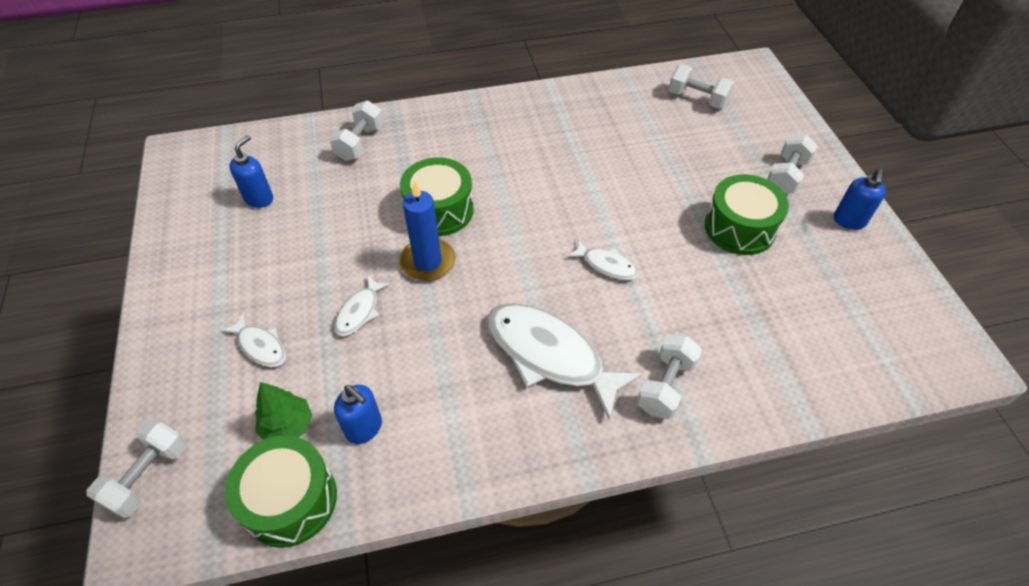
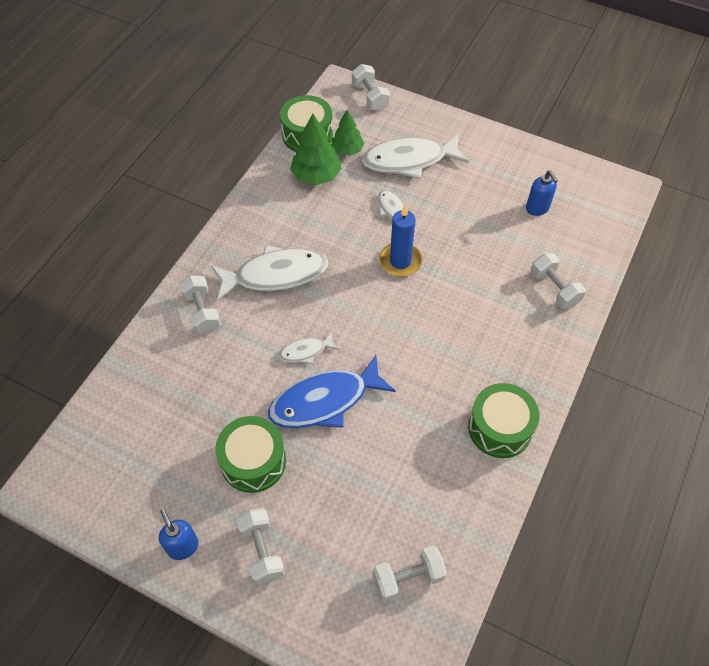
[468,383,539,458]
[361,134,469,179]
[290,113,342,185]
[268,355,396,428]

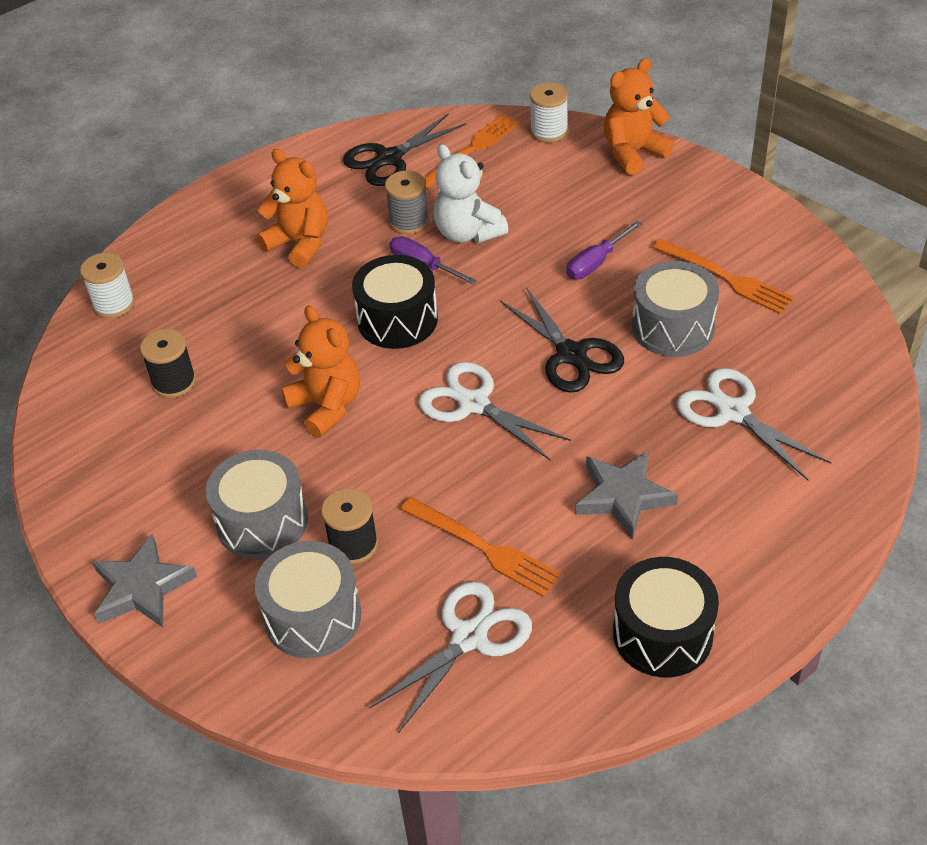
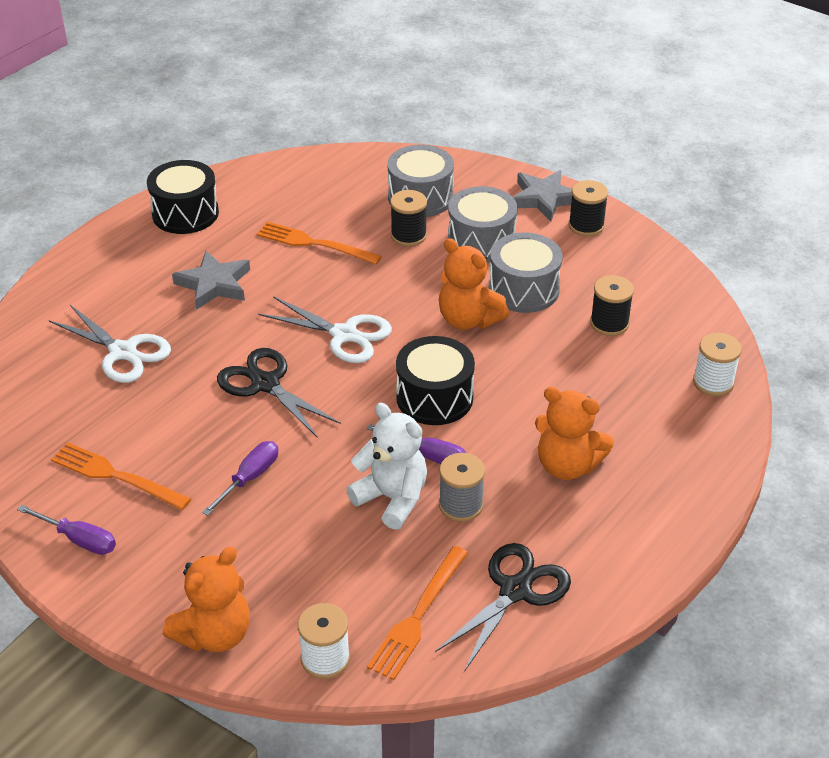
[489,233,563,313]
[369,581,532,733] (first image)
[569,180,608,236]
[17,505,116,555]

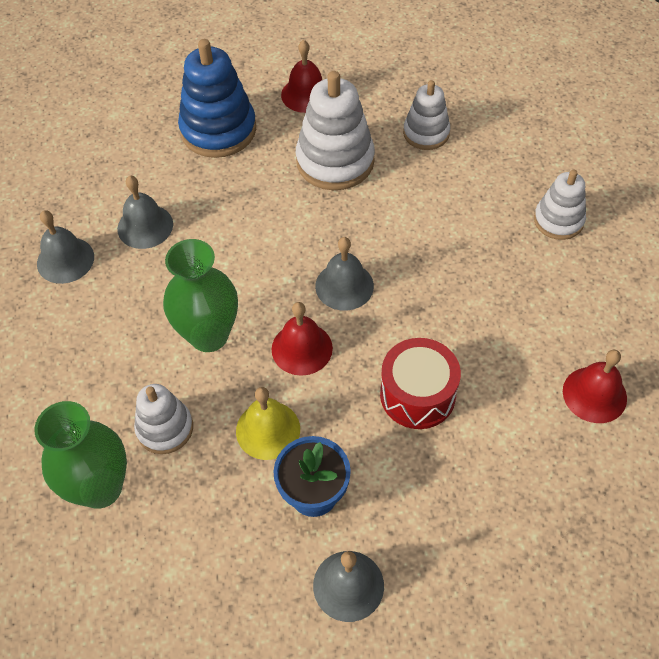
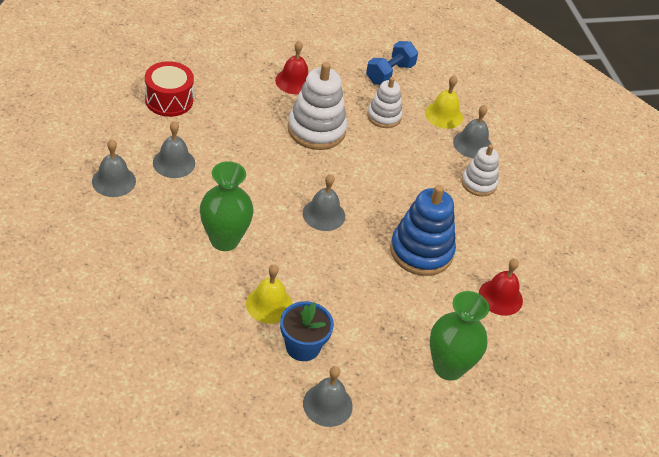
[390,185,456,276]
[272,302,333,376] (first image)
[145,61,194,117]
[134,384,193,454] (first image)
[430,291,489,381]
[366,41,418,85]
[425,75,463,129]
[453,105,492,158]

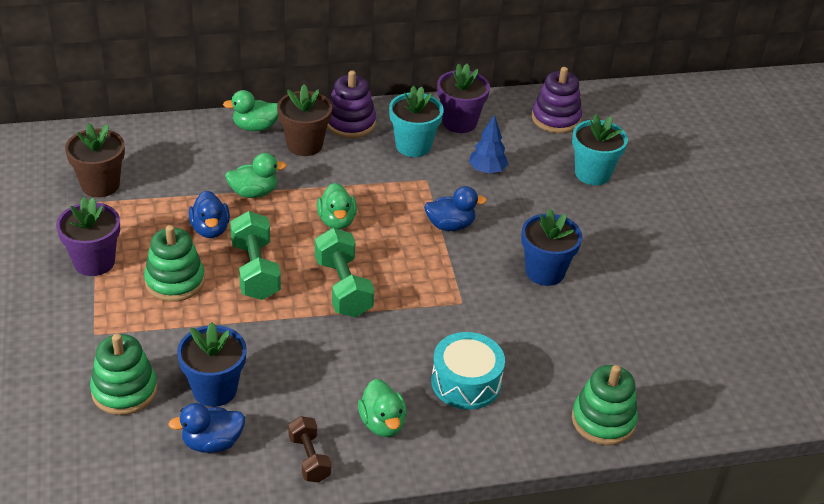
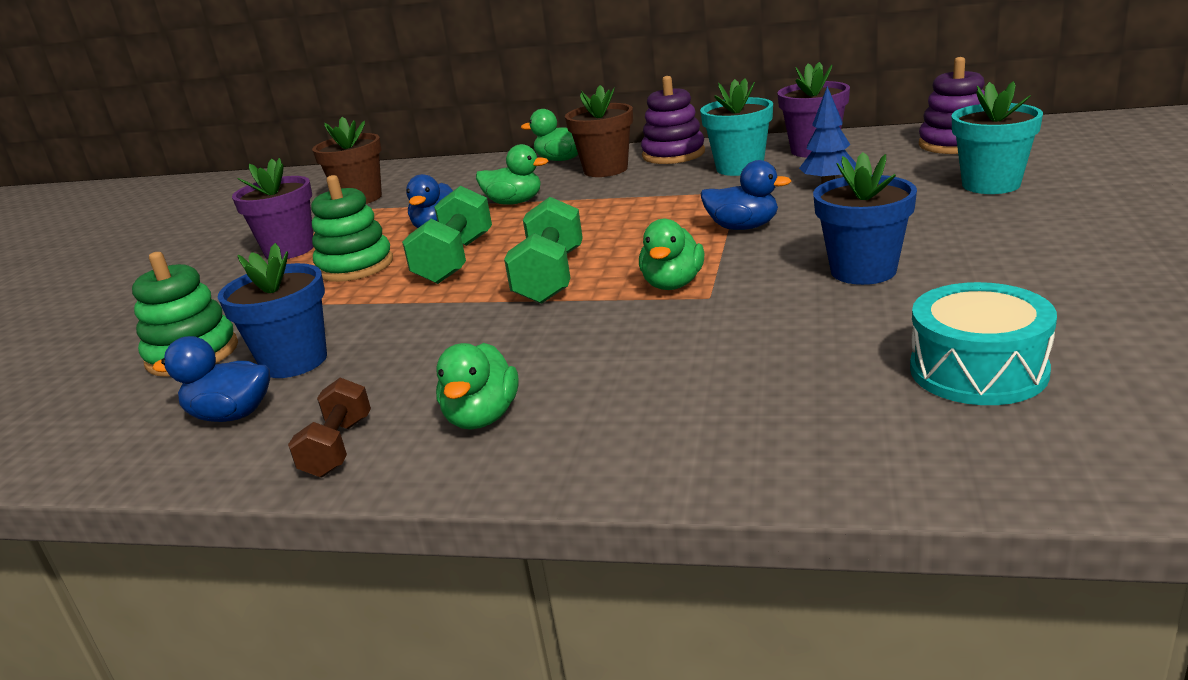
[639,219,705,290]
[910,282,1057,405]
[572,365,638,445] (first image)

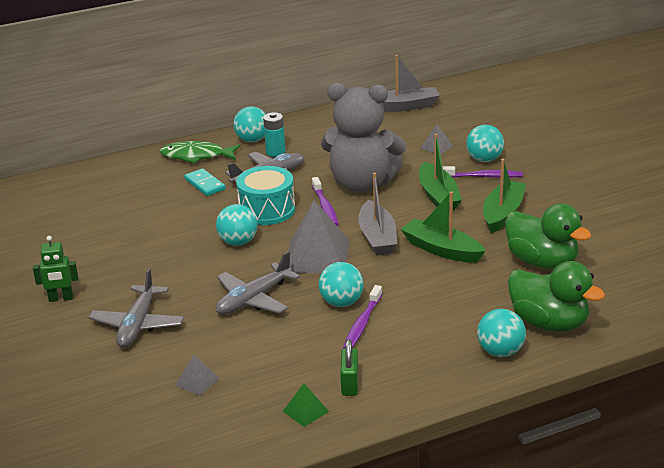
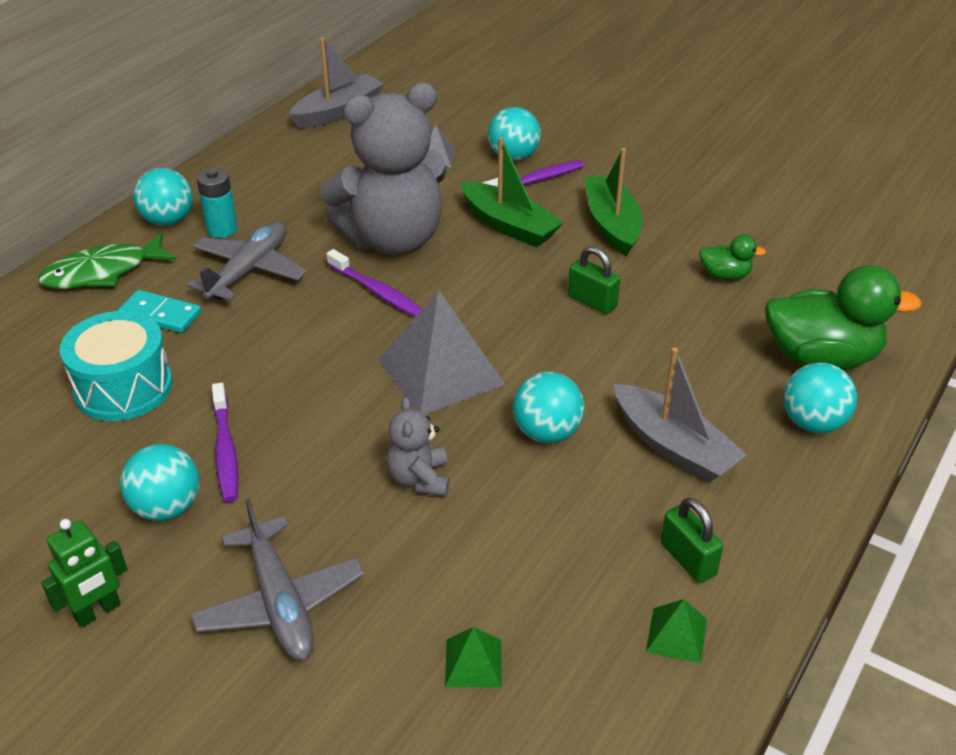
[60,311,173,421]
[614,347,747,483]
[568,246,620,314]
[699,234,766,280]
[120,444,199,521]
[386,397,449,496]
[212,383,238,502]
[445,627,502,687]

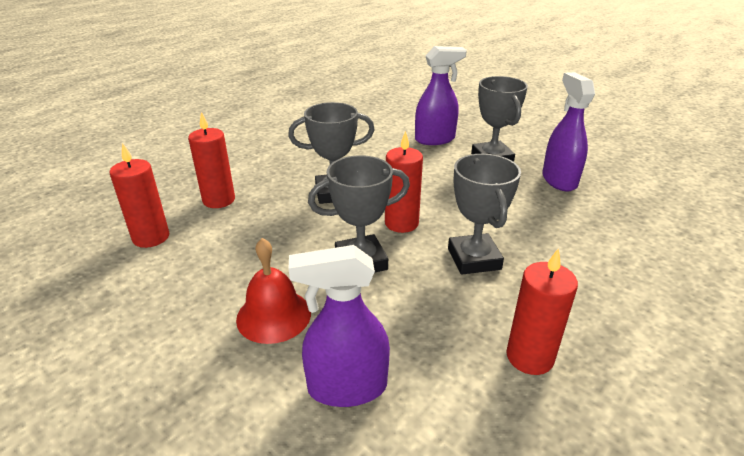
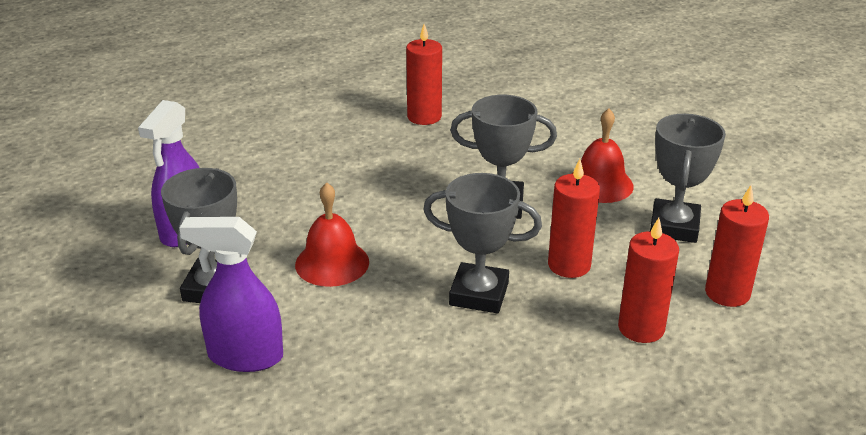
[548,159,600,278]
[650,114,726,243]
[288,245,390,407] (first image)
[295,182,369,287]

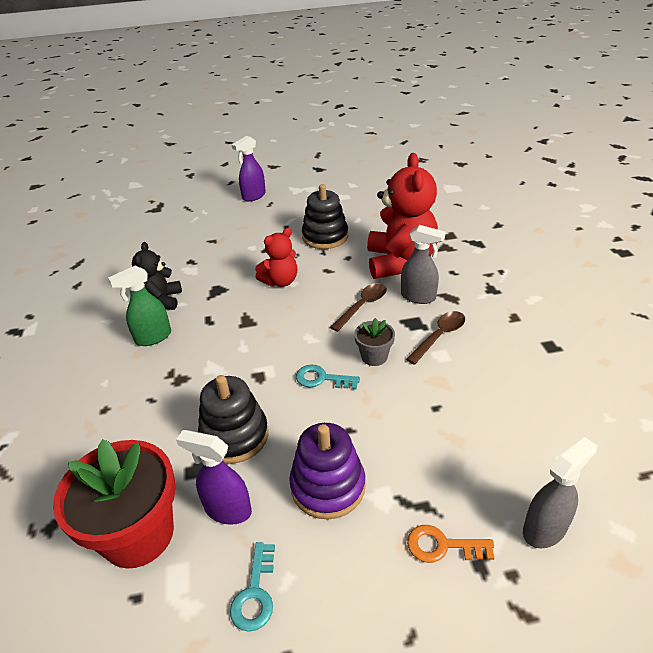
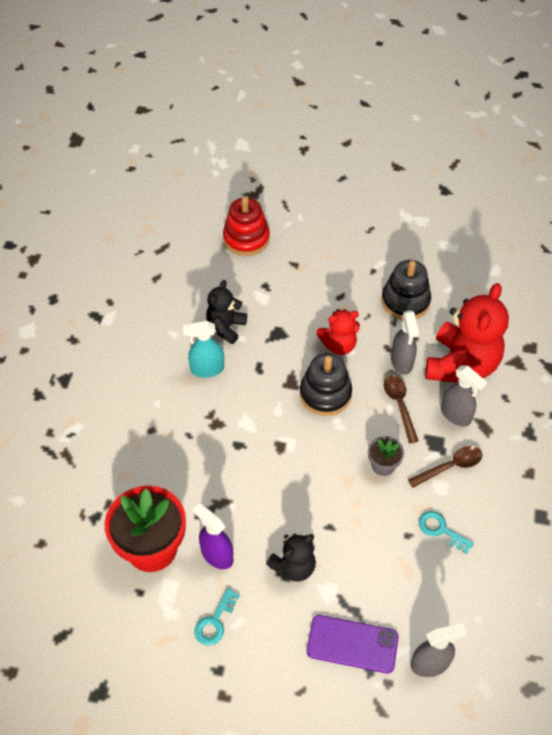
[232,136,266,202] (first image)
[183,321,224,378]
[384,375,418,443]
[419,511,474,554]
[300,353,352,416]
[266,534,316,582]
[307,615,399,673]
[223,197,270,256]
[391,311,419,375]

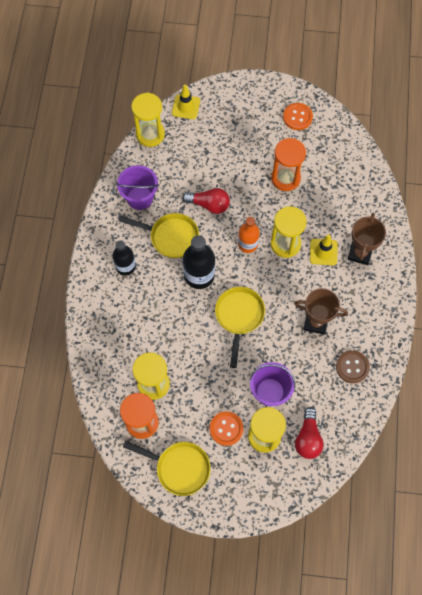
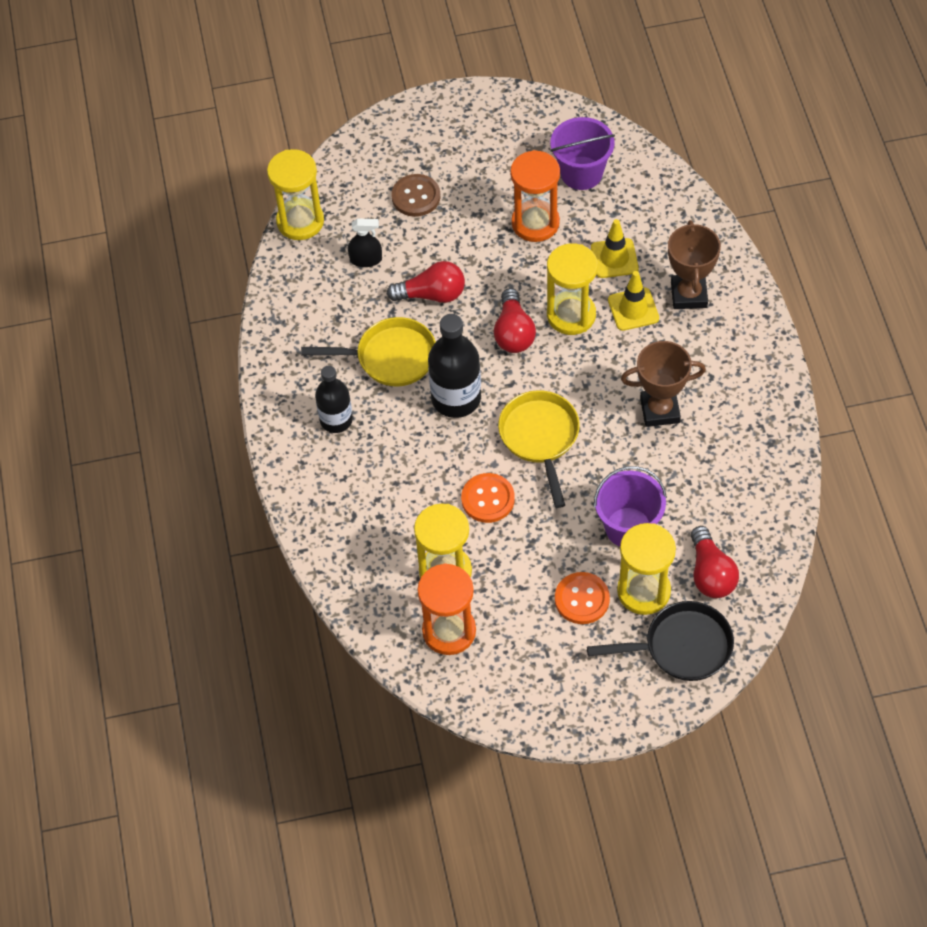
[591,219,639,278]
[461,473,515,523]
[550,117,615,190]
[494,288,536,353]
[392,174,440,217]
[123,441,211,496] (first image)
[348,218,382,267]
[587,601,734,681]

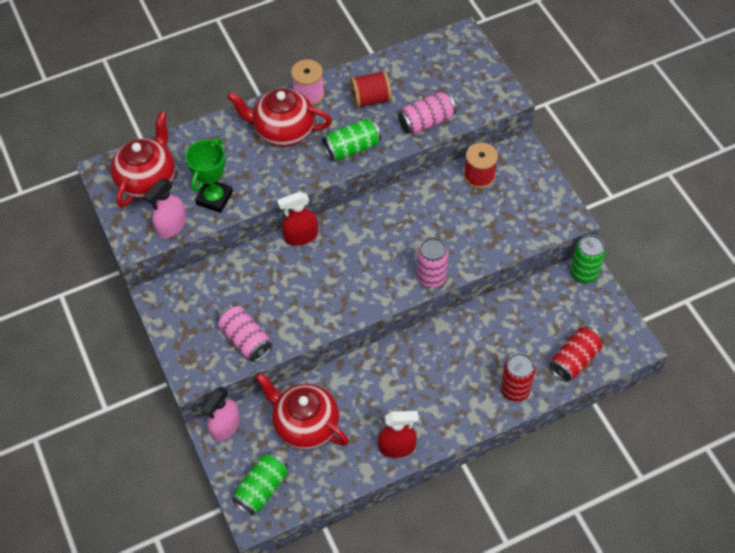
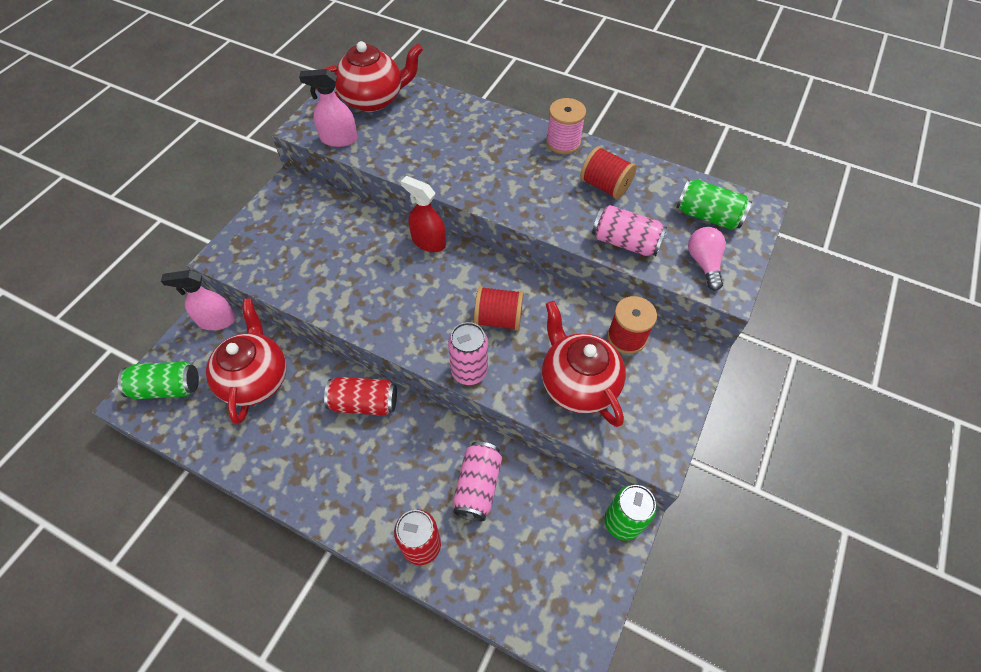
[542,301,626,427]
[676,180,752,230]
[185,138,233,213] (first image)
[453,442,502,521]
[324,377,397,416]
[378,411,419,458] (first image)
[688,227,726,291]
[474,286,524,331]

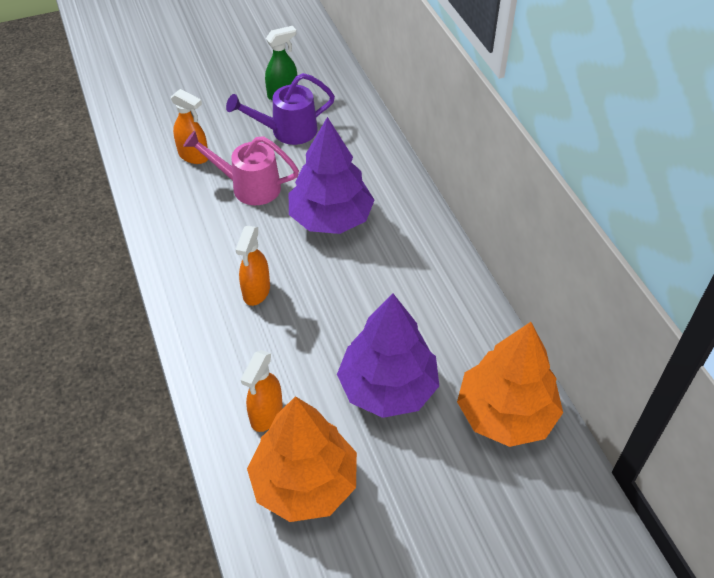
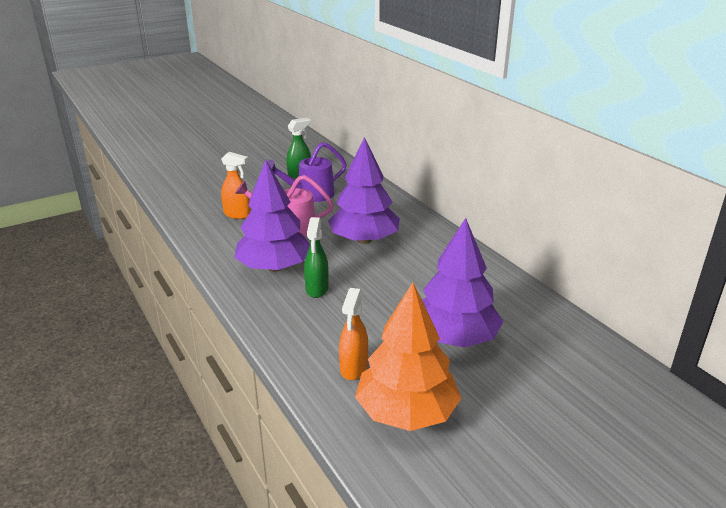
[304,217,329,298]
[457,322,563,447] (first image)
[234,160,310,272]

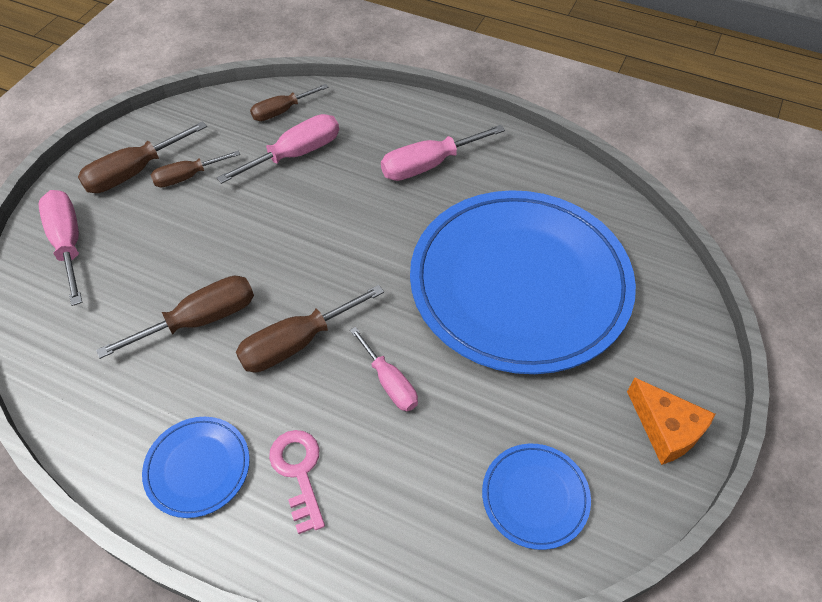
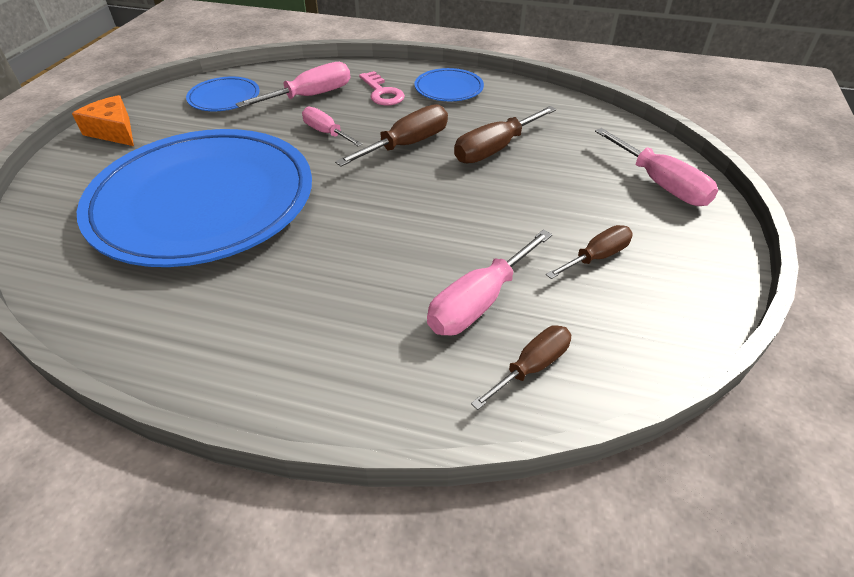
[78,121,207,193] (first image)
[236,62,350,108]

